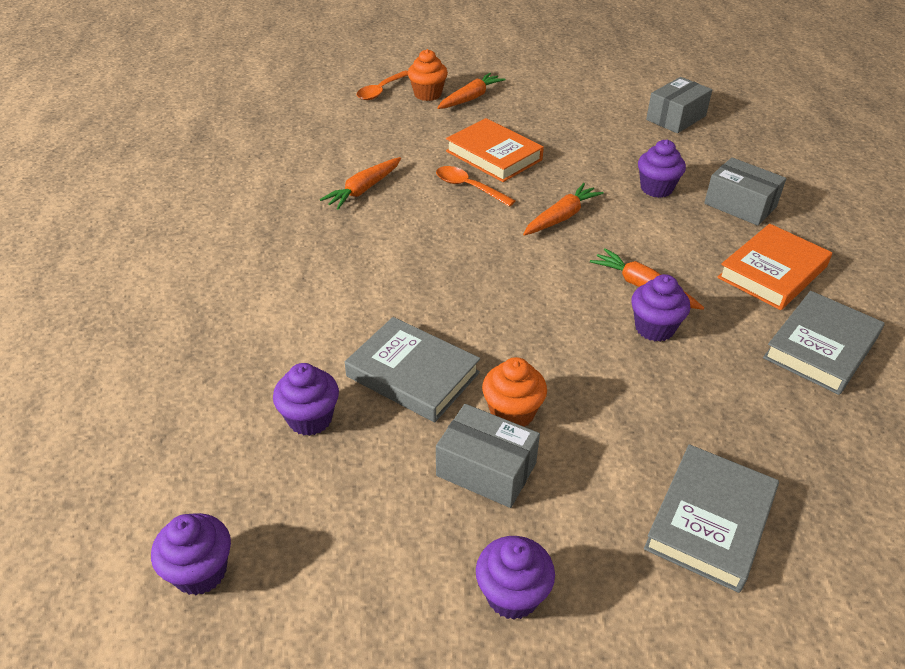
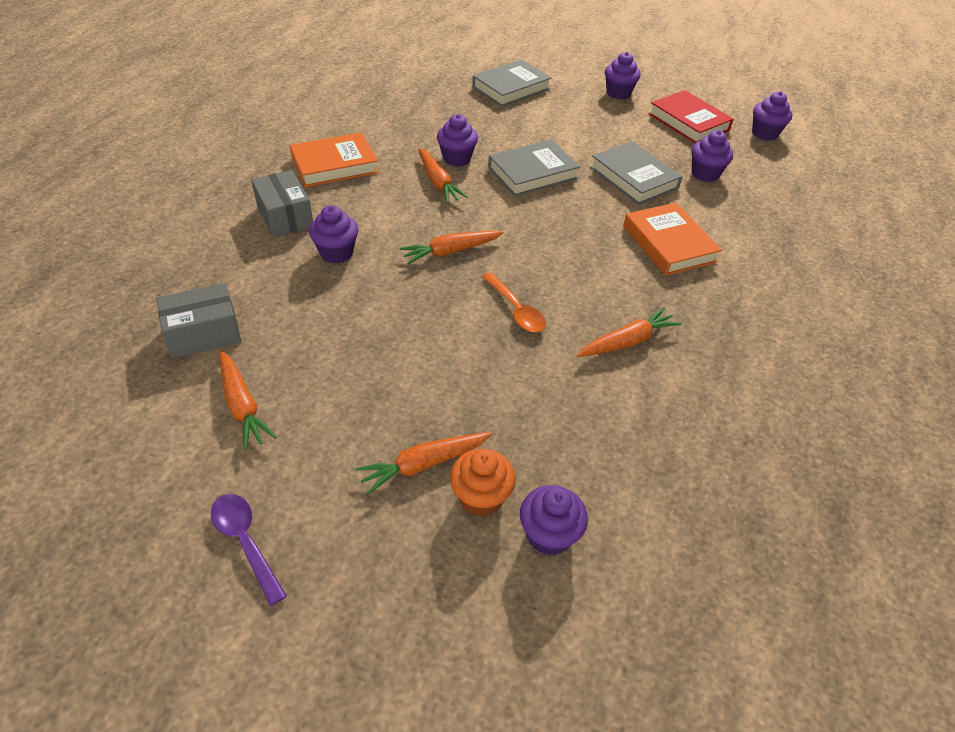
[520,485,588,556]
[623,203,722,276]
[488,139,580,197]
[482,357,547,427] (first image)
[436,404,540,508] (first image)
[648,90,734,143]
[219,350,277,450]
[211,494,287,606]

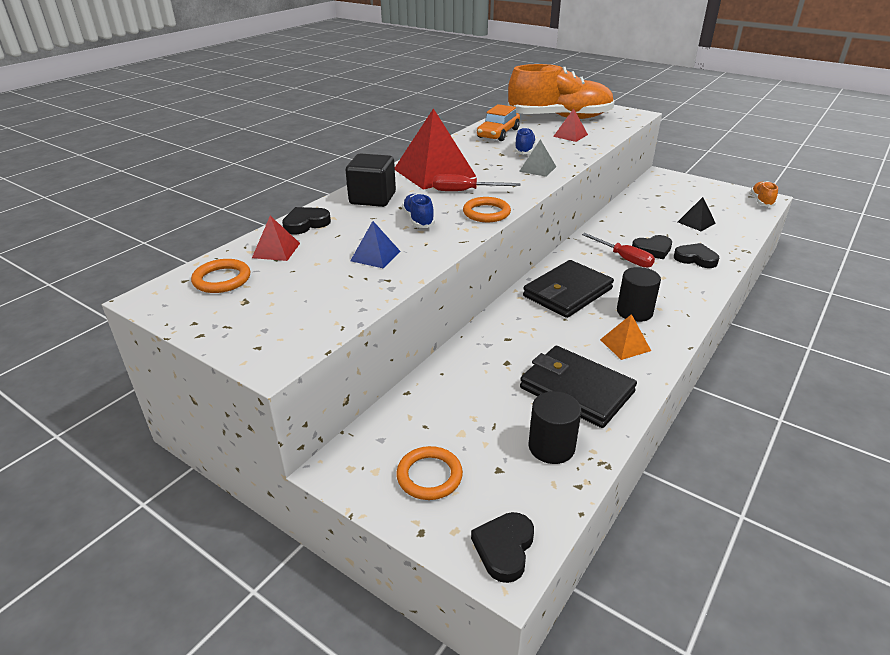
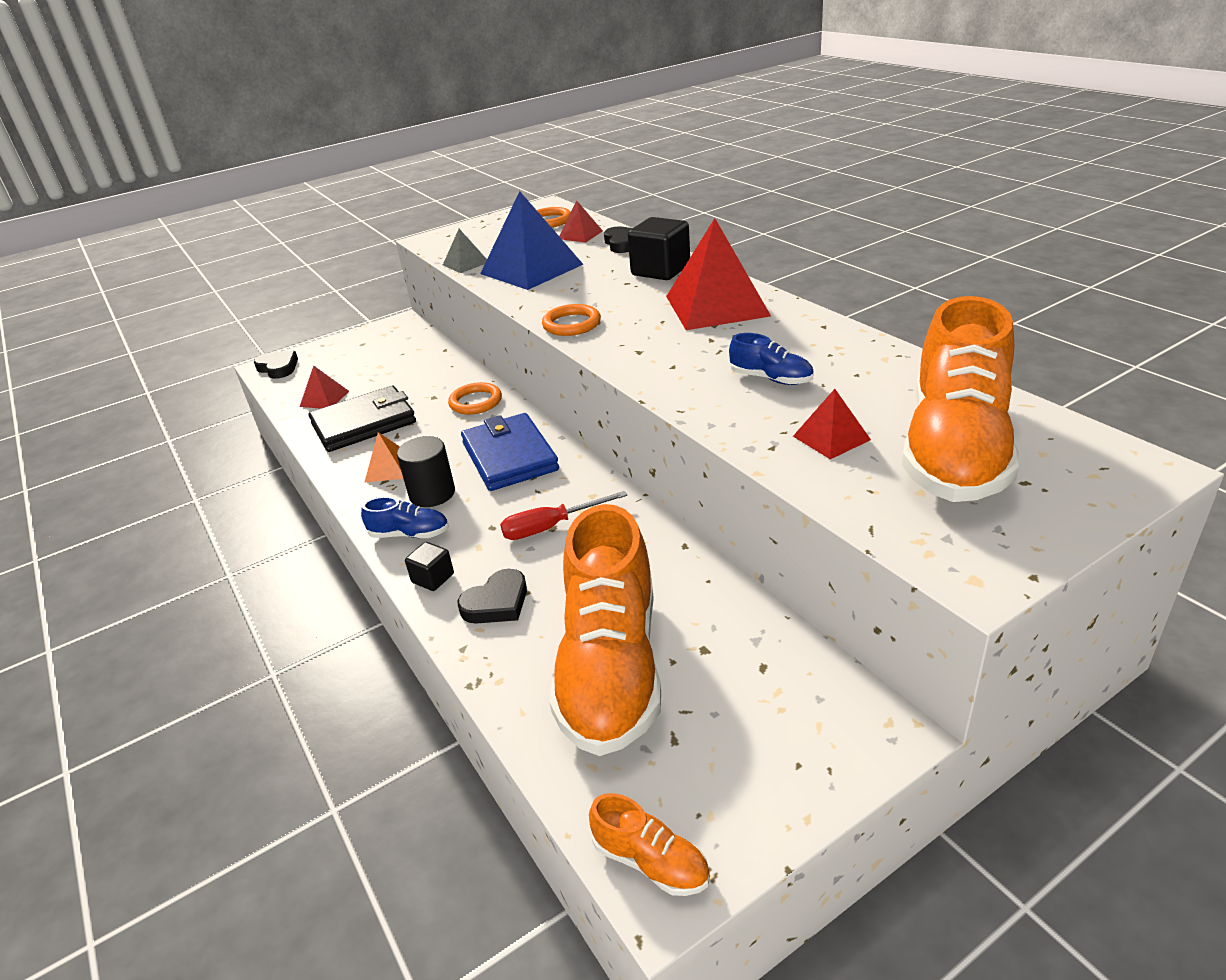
[477,104,520,141] (first image)
[443,229,487,273]
[433,174,520,191] (first image)
[361,497,449,538]
[549,504,661,756]
[480,191,584,290]
[632,235,672,259] (first image)
[461,413,559,491]
[299,366,349,409]
[448,382,502,414]
[405,542,454,591]

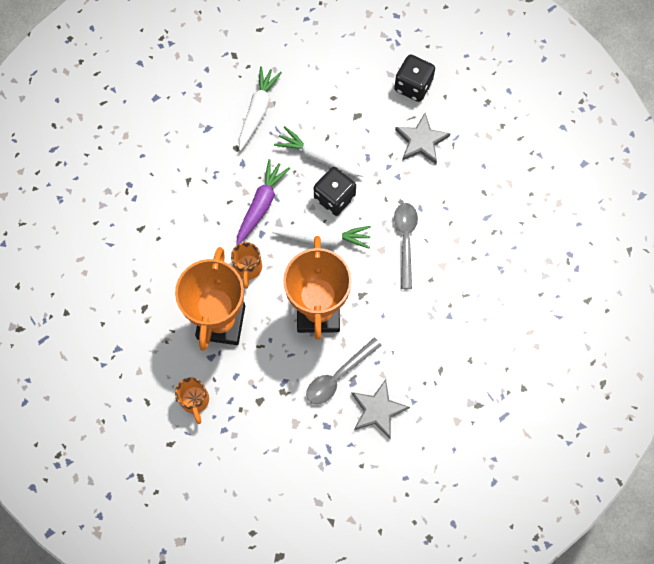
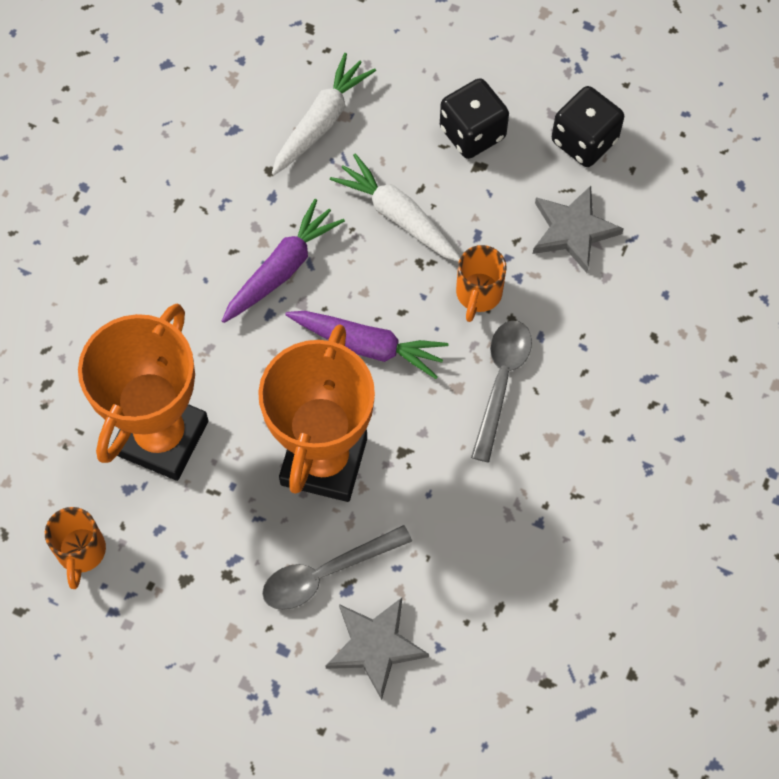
[440,78,509,159]
[285,311,448,379]
[456,245,507,322]

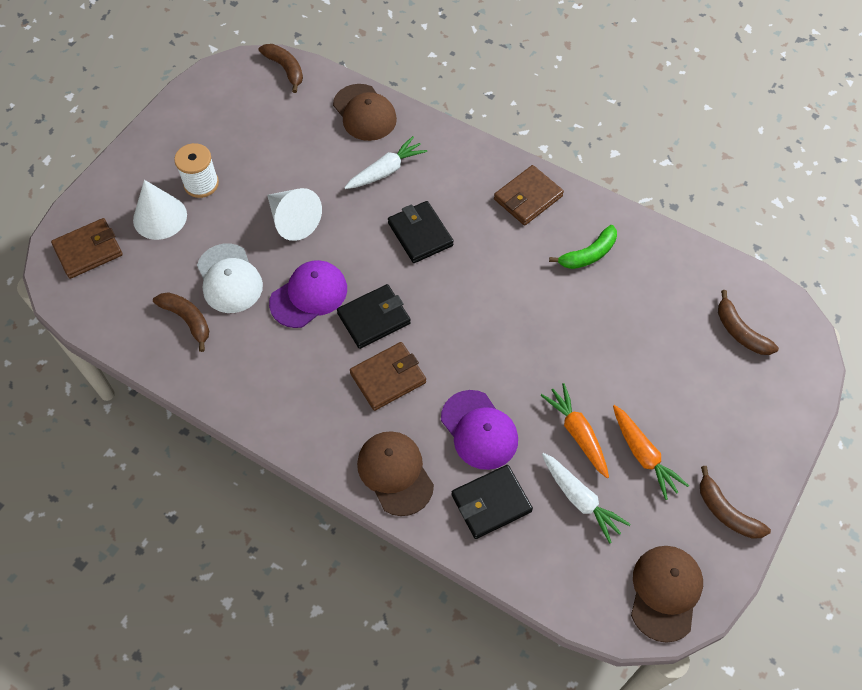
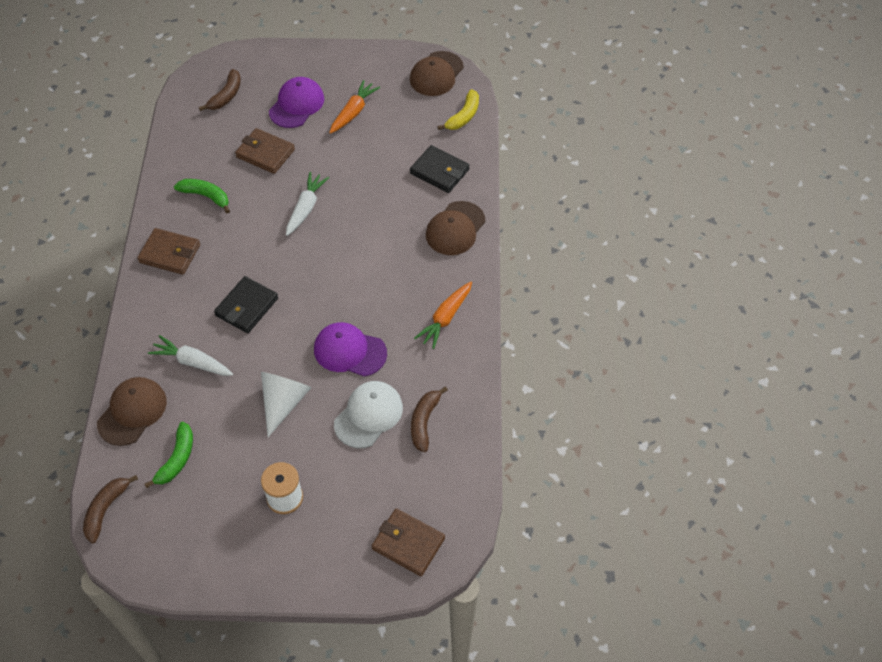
[133,180,187,240] (first image)
[337,284,411,349] (first image)
[235,128,295,174]
[414,282,472,349]
[269,77,324,128]
[286,172,329,236]
[700,466,771,539] (first image)
[410,51,464,96]
[437,89,479,130]
[144,422,193,488]

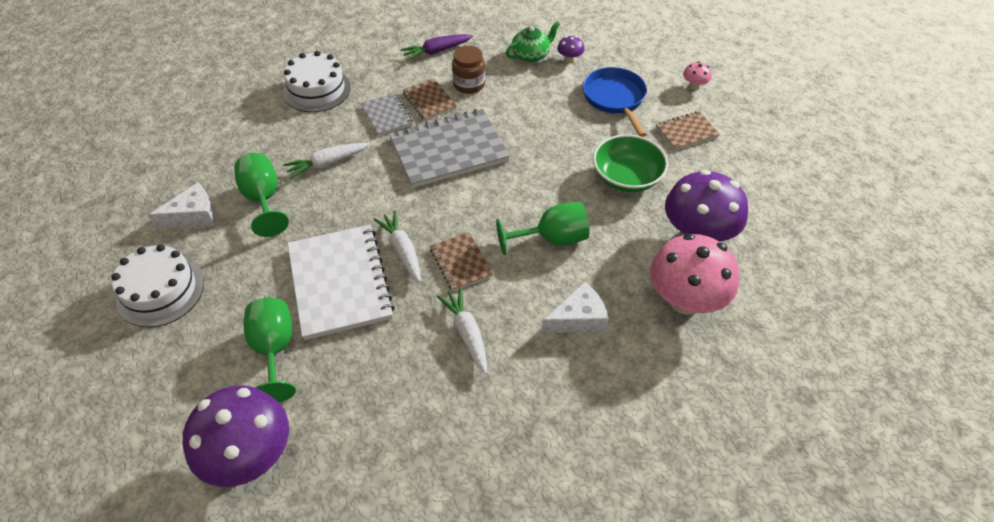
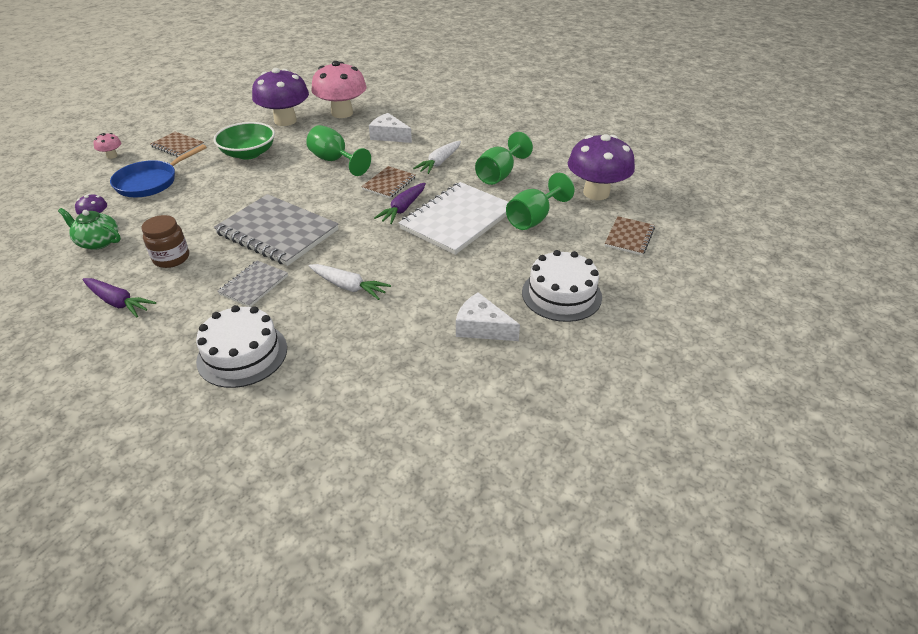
[605,216,655,255]
[475,132,533,185]
[374,183,426,224]

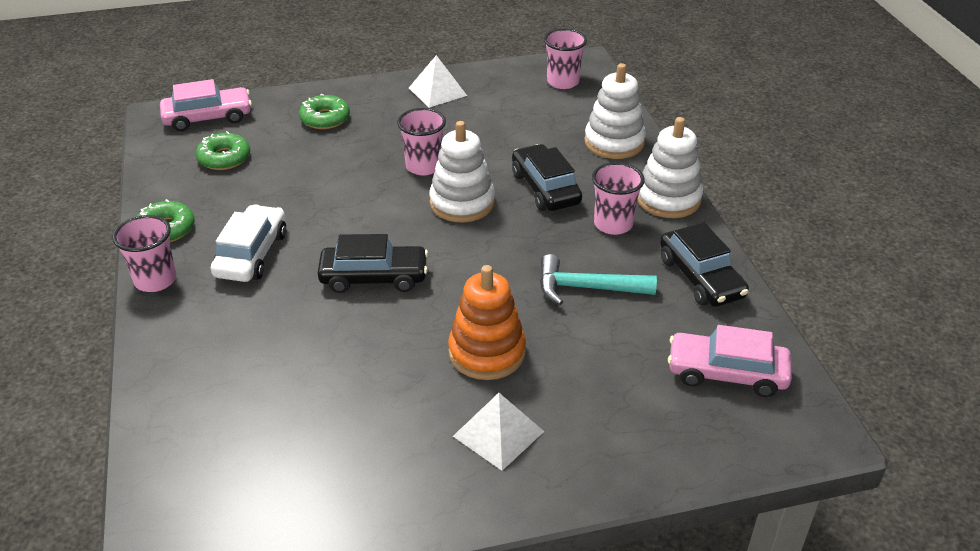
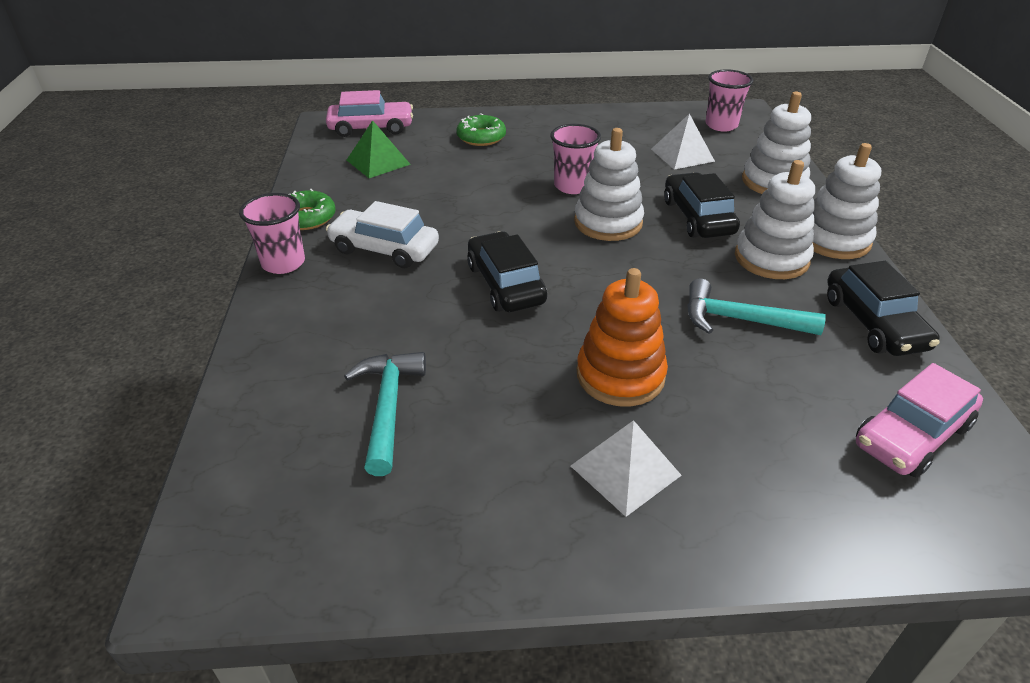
[651,114,715,170]
[347,120,411,178]
[735,160,815,279]
[326,201,439,268]
[467,231,547,312]
[856,363,983,477]
[344,352,426,476]

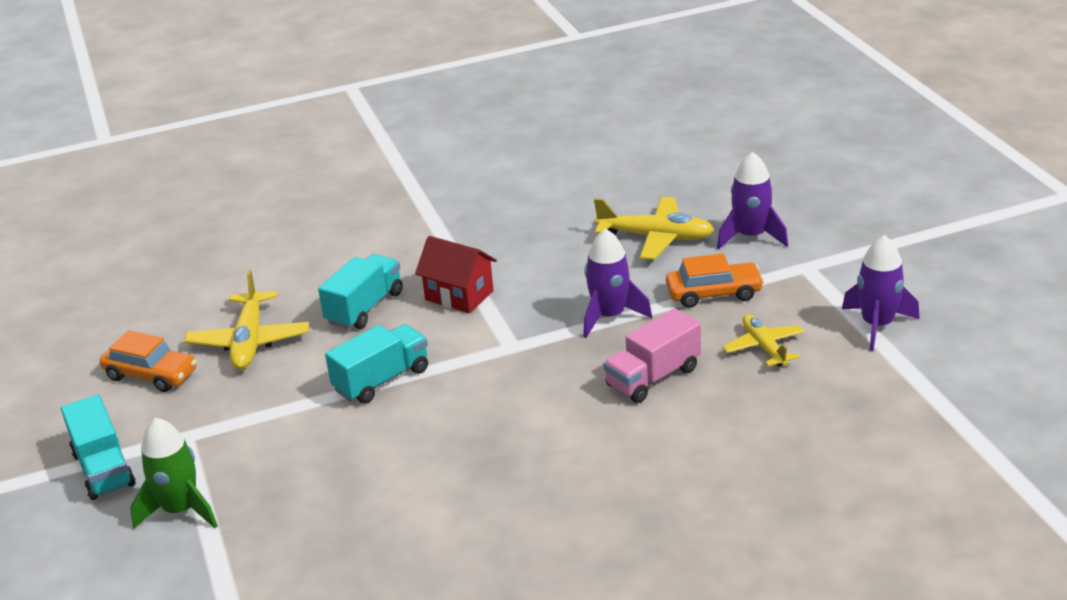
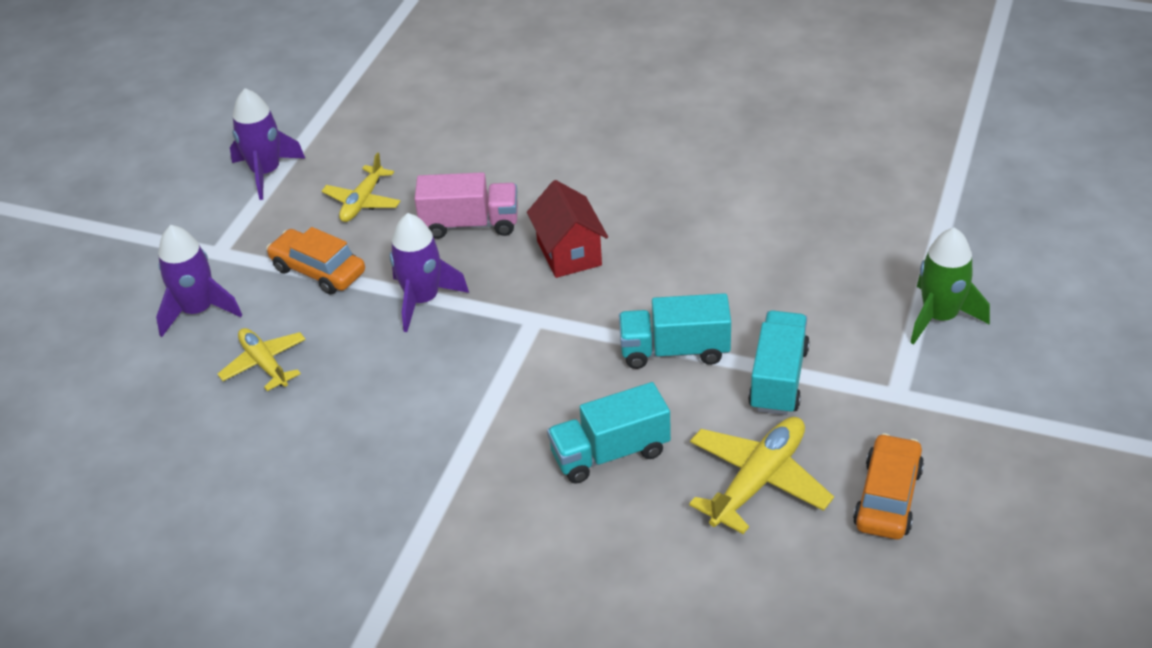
[218,328,306,391]
[527,180,608,278]
[853,433,924,539]
[748,310,810,415]

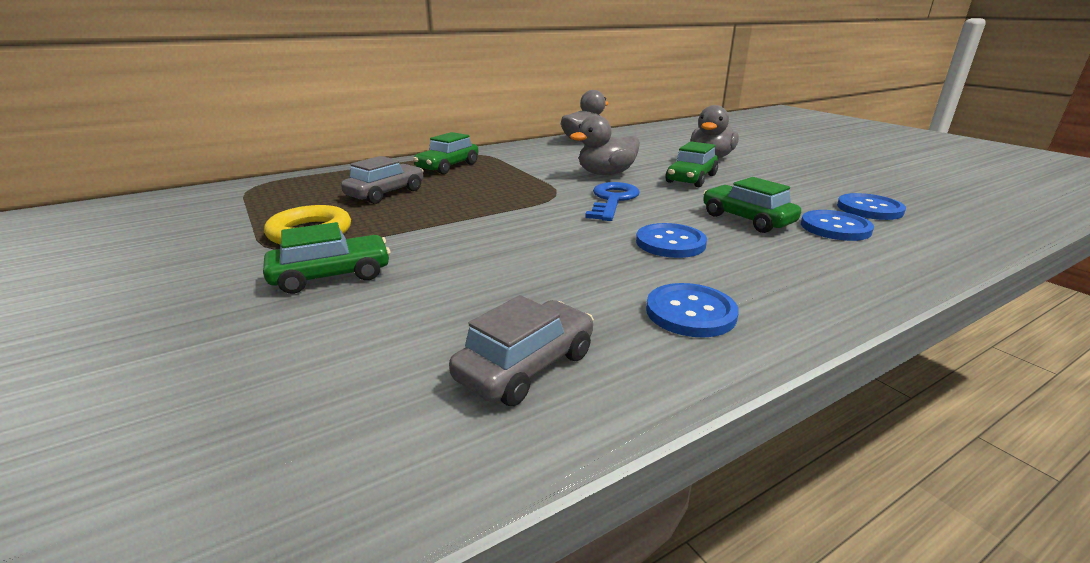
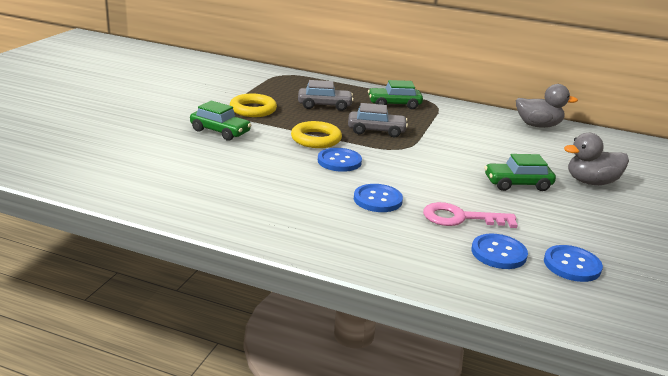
[570,115,640,175] (first image)
[423,202,518,228]
[585,182,640,221] (first image)
[318,148,362,172]
[348,103,408,137]
[291,121,342,148]

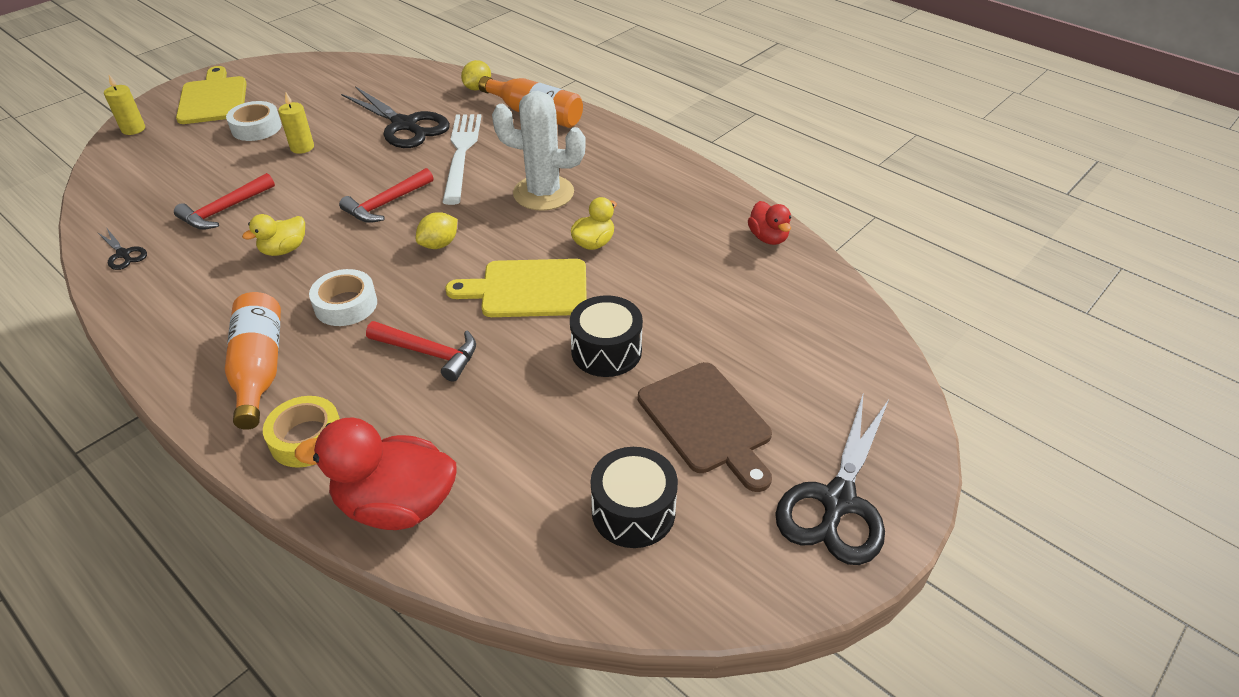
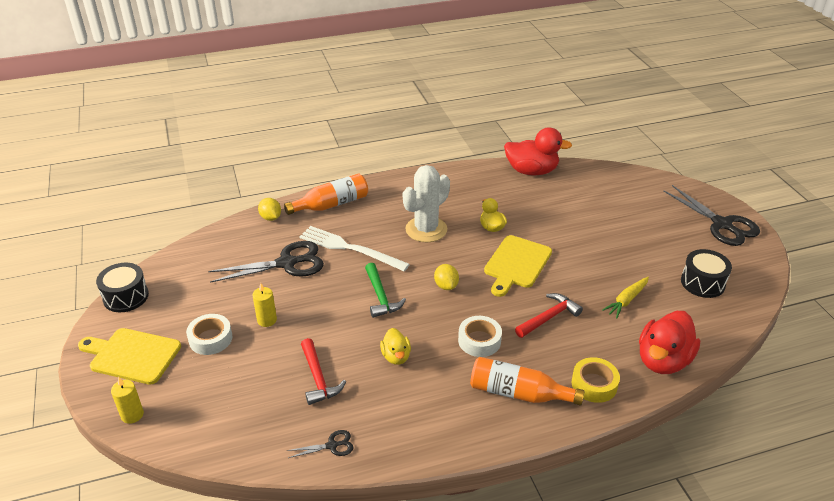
[365,263,406,318]
[504,128,572,175]
[96,263,149,312]
[638,362,772,492] (first image)
[602,277,649,318]

